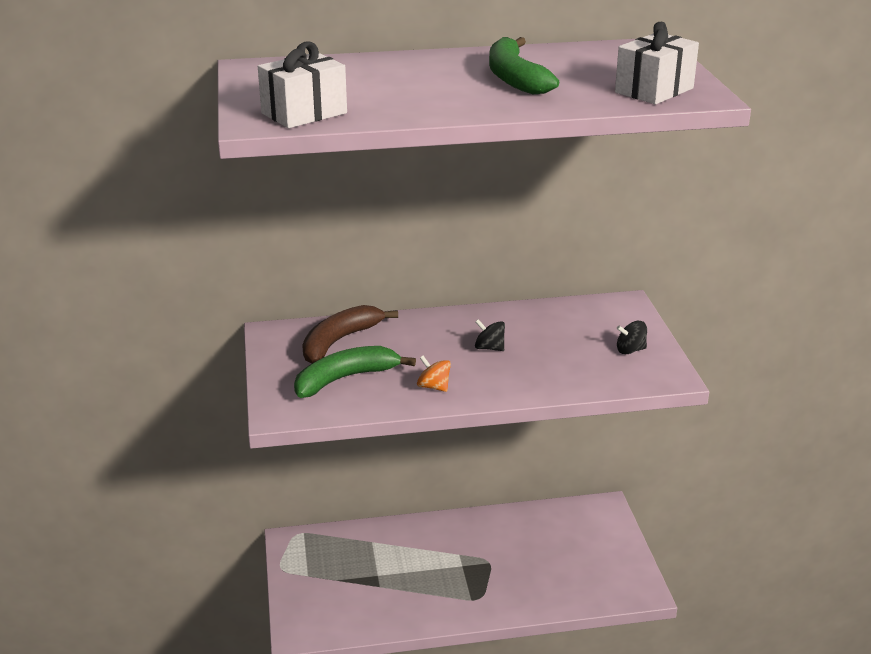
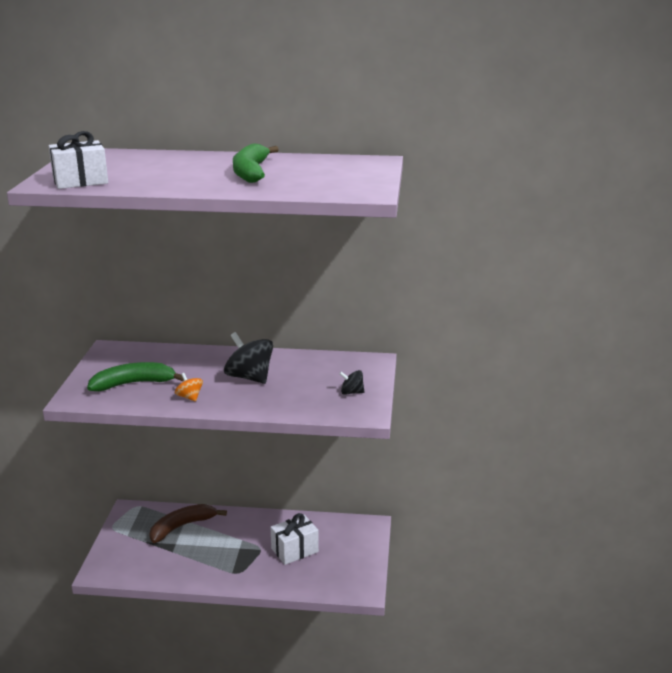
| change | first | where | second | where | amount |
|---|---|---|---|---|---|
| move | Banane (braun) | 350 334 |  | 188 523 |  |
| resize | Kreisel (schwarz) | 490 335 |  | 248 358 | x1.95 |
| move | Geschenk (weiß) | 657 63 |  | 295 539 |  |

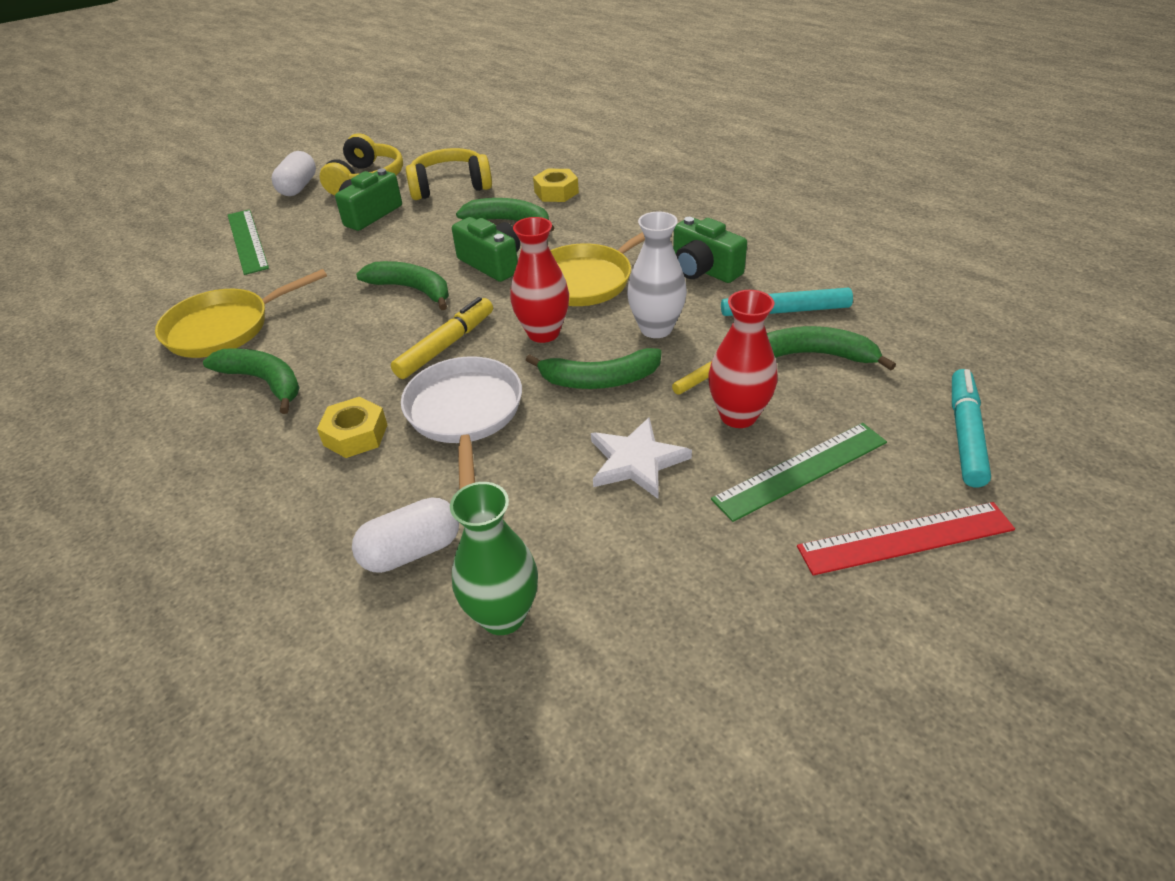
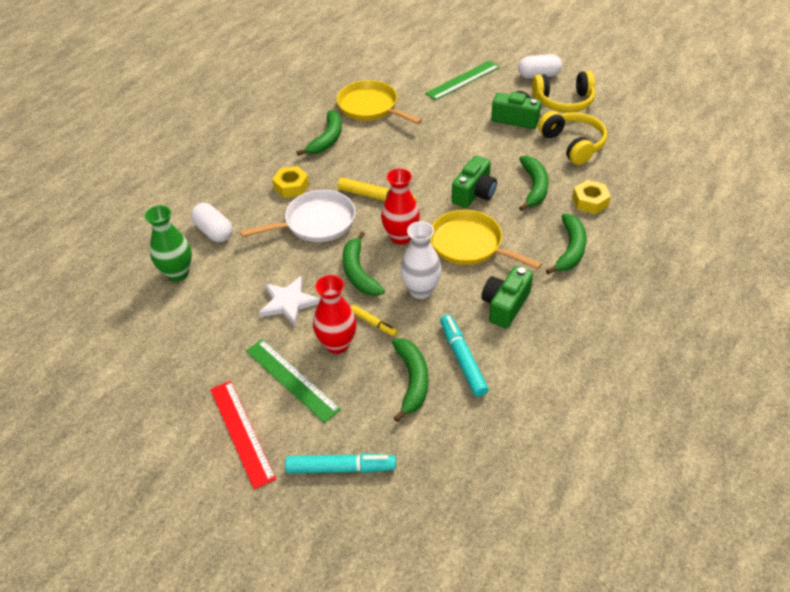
| change | first | where | second | where | amount |
|---|---|---|---|---|---|
| move | Banane (grün) | 402 285 |  | 566 244 |  |

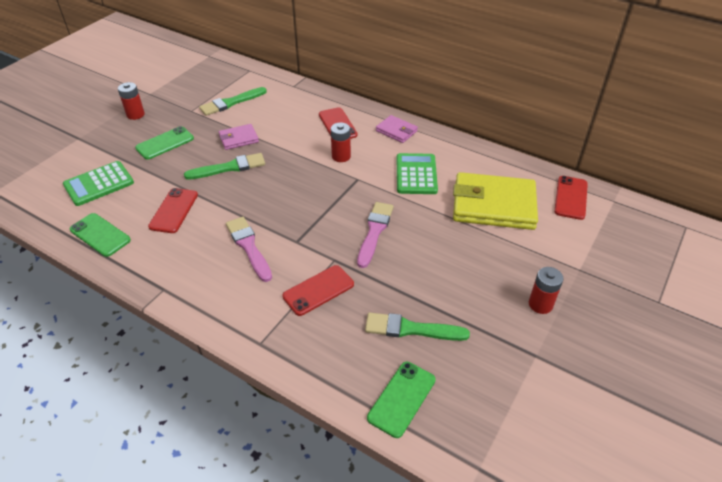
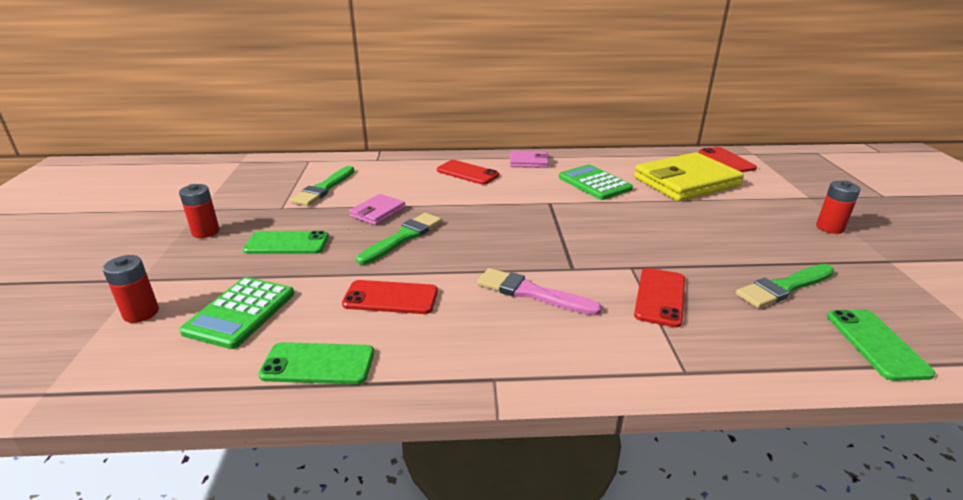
| change | first | where | second | where | amount |
|---|---|---|---|---|---|
| rotate | Handy (grün) | 164 143 |  | 286 242 | 75 degrees clockwise |
| rotate | Handy (rot) | 173 210 |  | 390 297 | 60 degrees counterclockwise |
| move | Batterie (rot) | 341 142 |  | 131 289 |  |
| delete | Pinsel (rosa) | 375 235 |  |  |  |

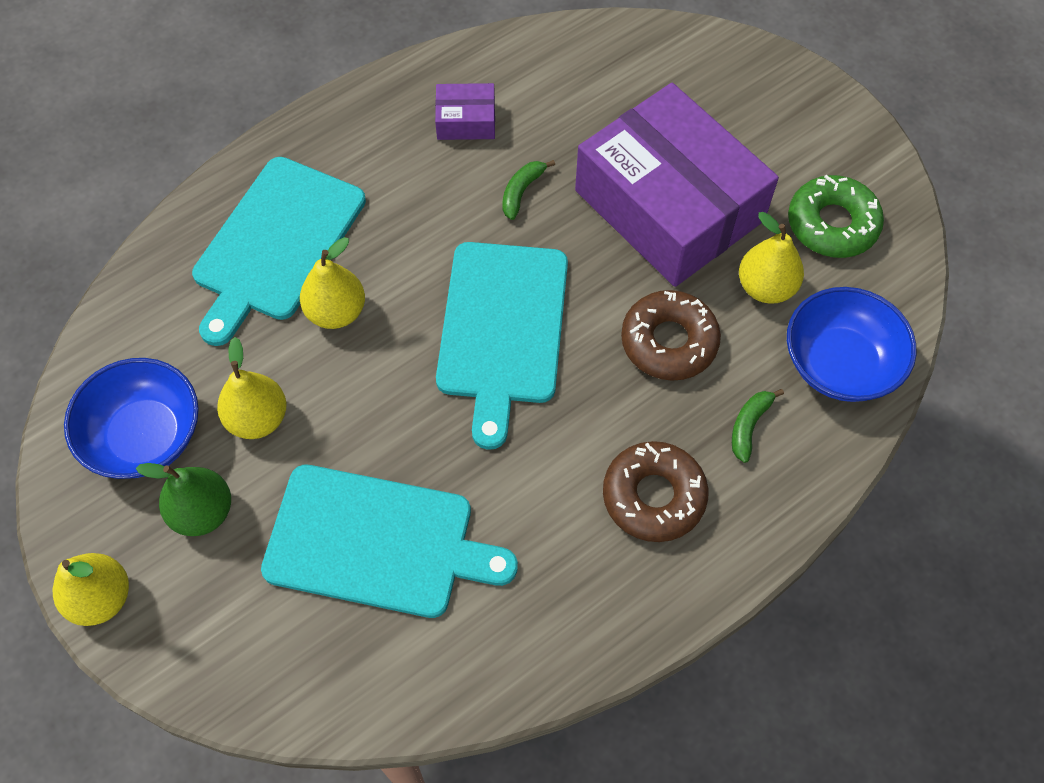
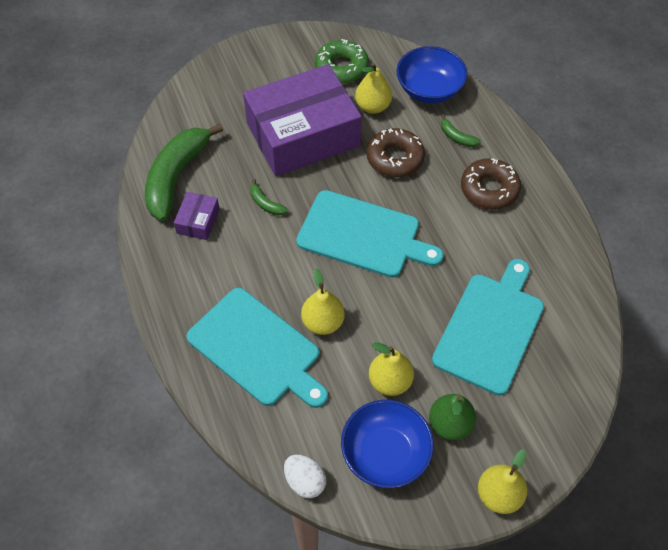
| change | first | where | second | where | amount |
|---|---|---|---|---|---|
| insert |  |  | Banane (grün) | 184 172 |  |
| insert |  |  | Ei (weiß) | 305 476 |  |

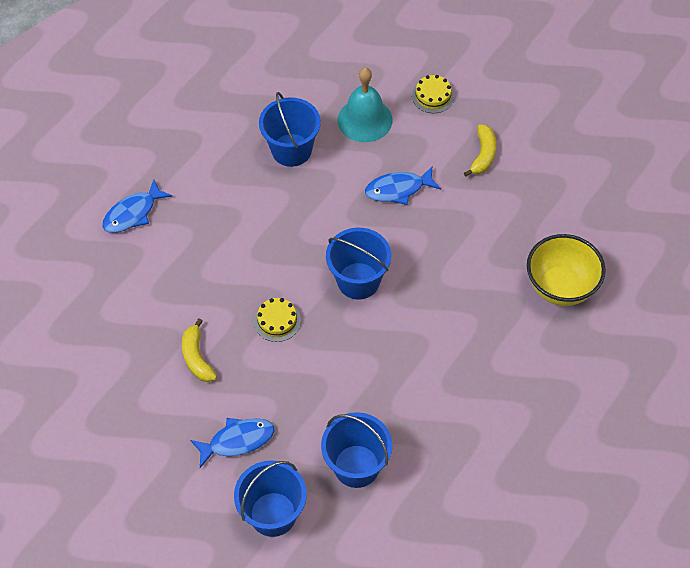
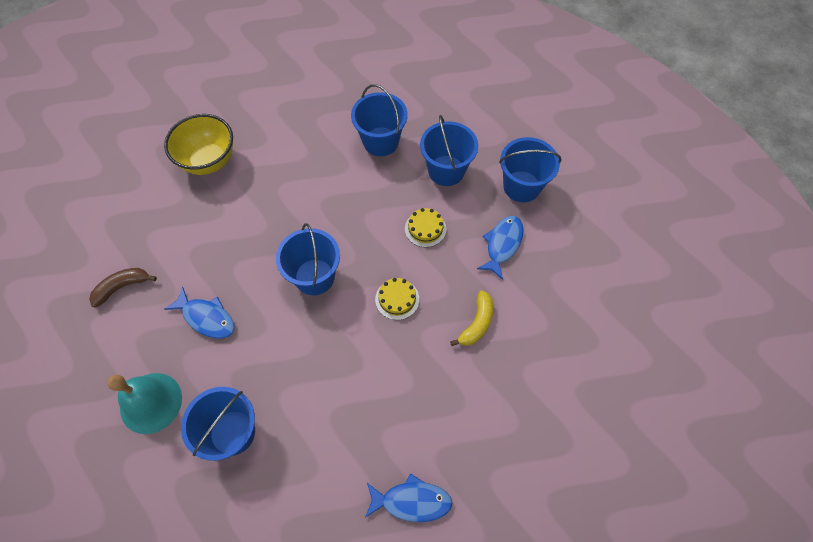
| change | first | where | second | where | amount |
|---|---|---|---|---|---|
| rotate | Fisch (blau) | 232 443 |  | 500 248 | 90 degrees clockwise |
| move | Kuchen (gelb) | 433 94 |  | 425 227 |  |
| recolor | Banane (gelb) | 480 150 | Banane (braun) | 123 288 |  |
| insert |  |  | Eimer (blau) | 379 120 |  |

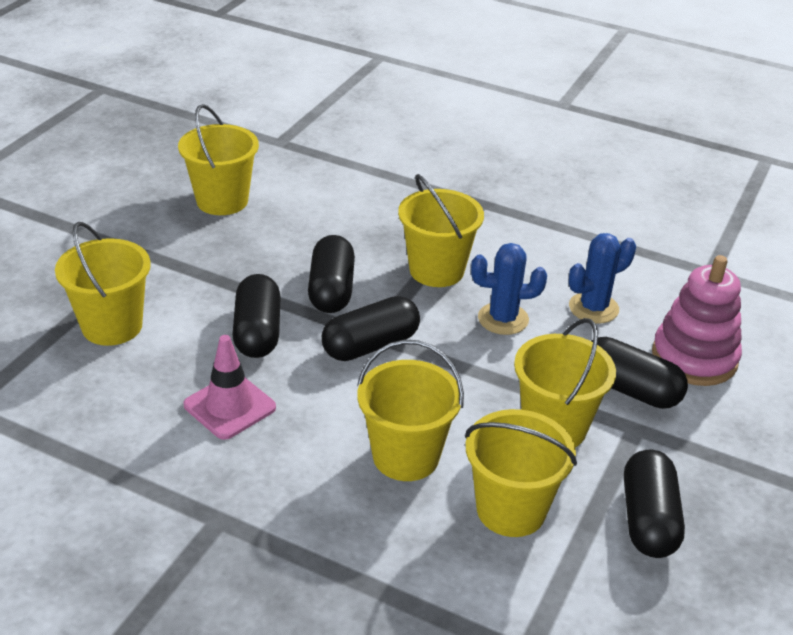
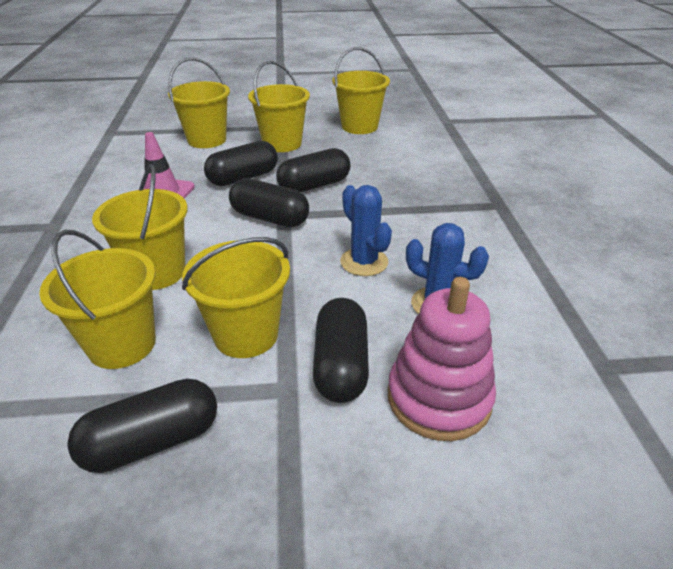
| change | first | where | second | where | amount |
|---|---|---|---|---|---|
| move | Eimer (gelb) | 441 230 |  | 279 106 |  |

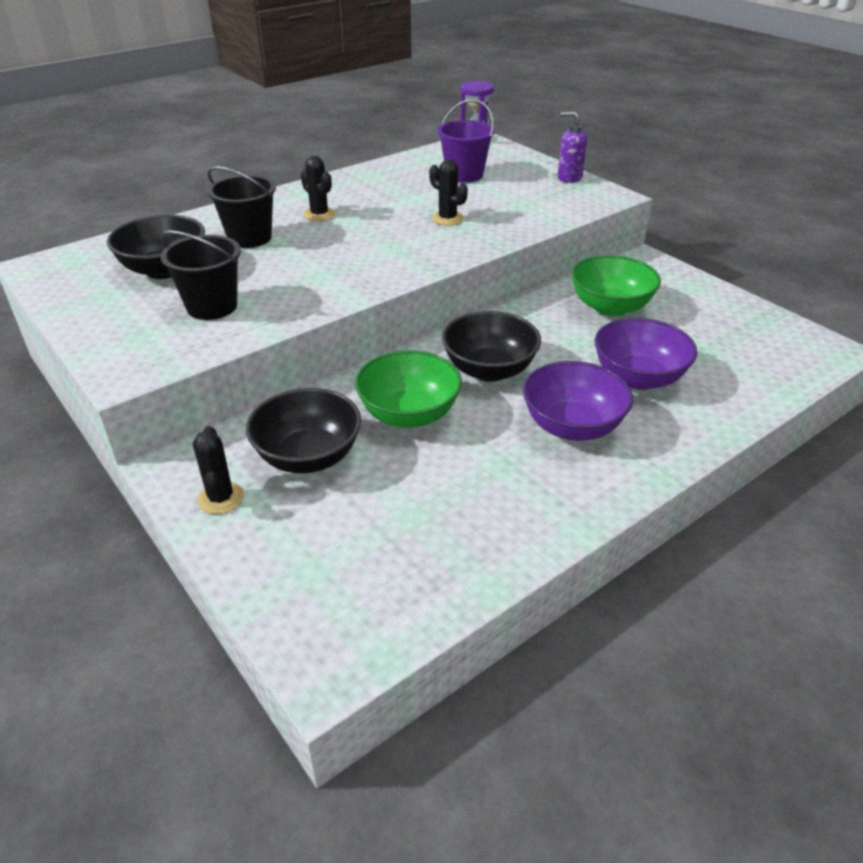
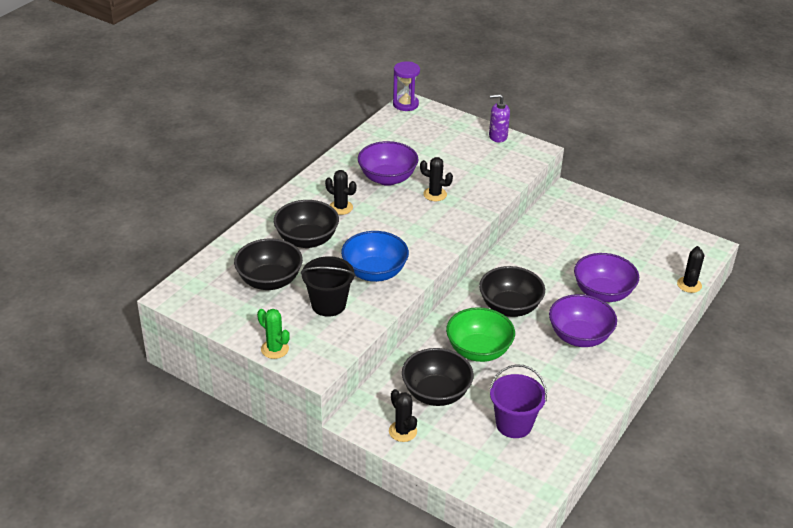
| change | first | where | second | where | amount |
|---|---|---|---|---|---|
| replace | Eimer (schwarz) | 241 207 | Schüssel (schwarz) | 306 224 |  |
| move | Eimer (lila) | 466 141 |  | 518 401 |  |
| delete | Schüssel (grün) | 616 286 |  |  |  |
| insert |  |  | Kaktus (grün) | 273 334 |  |
| insert |  |  | Schüssel (blau) | 375 256 |  |
| insert |  |  | Schüssel (lila) | 388 163 |  |
| insert |  |  | Kaktus (schwarz) | 690 269 |  |

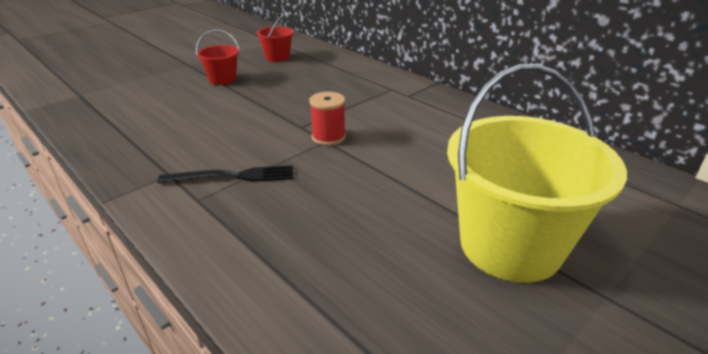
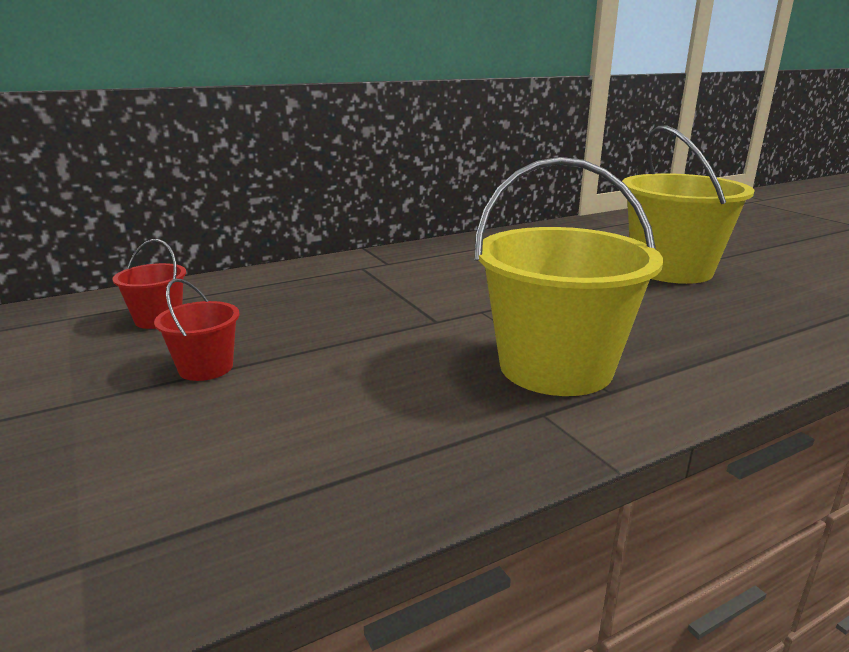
| change | first | where | second | where | amount |
|---|---|---|---|---|---|
| replace | Gabel (schwarz) | 225 174 | Eimer (gelb) | 568 276 |  |
| delete | Garnrolle (rot) | 327 119 |  |  |  |

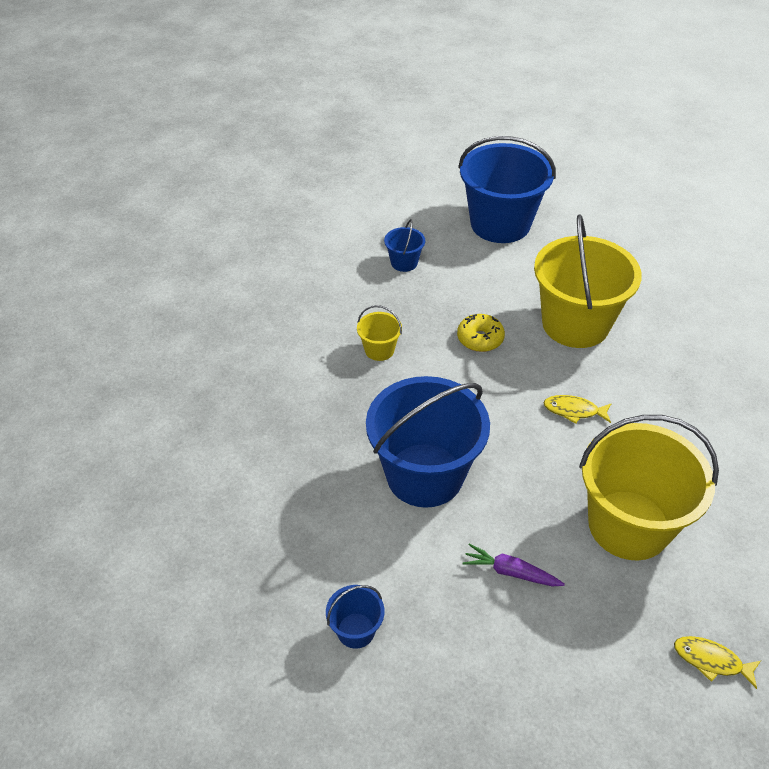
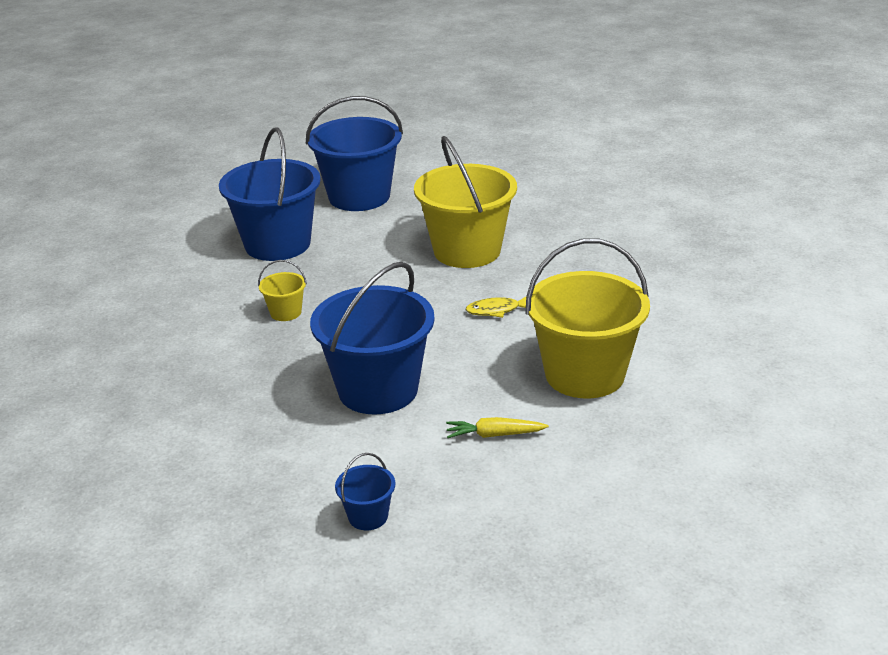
| change | first | where | second | where | amount |
|---|---|---|---|---|---|
| resize | Eimer (blau) | 404 245 |  | 270 194 | x2.32 |
| delete | Donut (gelb) | 481 333 |  |  |  |
| recolor | Karotte (lila) | 513 564 | Karotte (gelb) | 497 427 |  |
| delete | Fisch (gelb) | 717 662 |  |  |  |

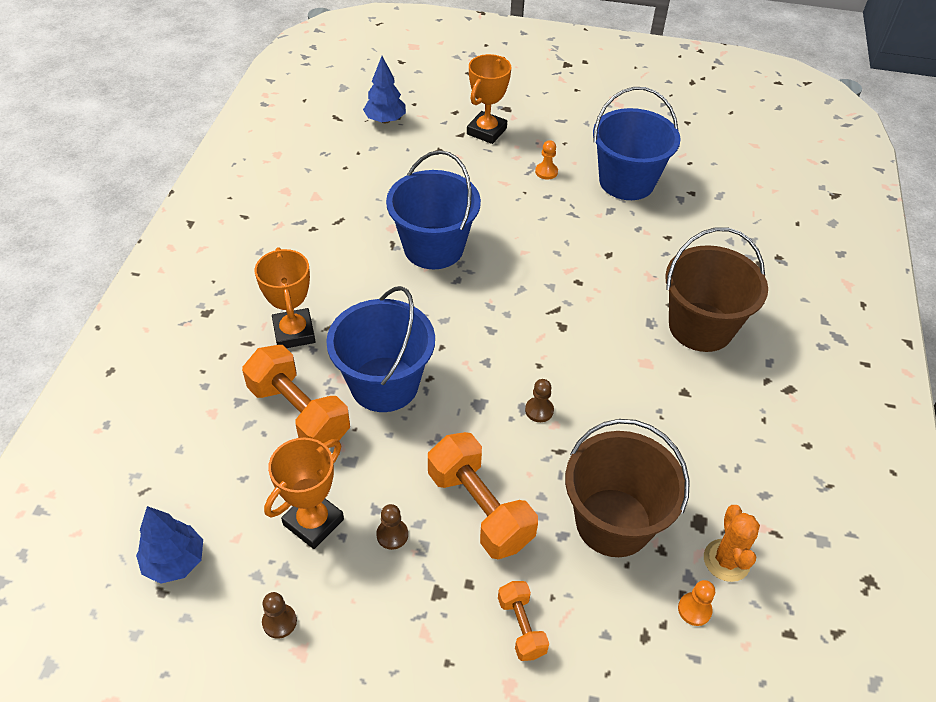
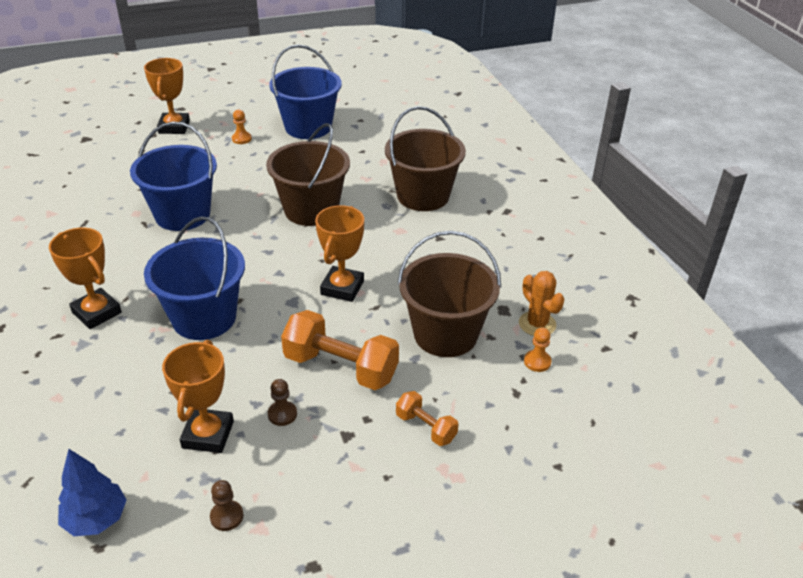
| change | first | where | second | where | amount |
|---|---|---|---|---|---|
| delete | Hantel (orange) | 296 396 |  |  |  |
| delete | Baum (blau) | 384 89 |  |  |  |
| replace | Bauer (braun) | 539 400 | Pokal (orange) | 339 253 |  |
| insert |  |  | Eimer (braun) | 308 174 |  |

